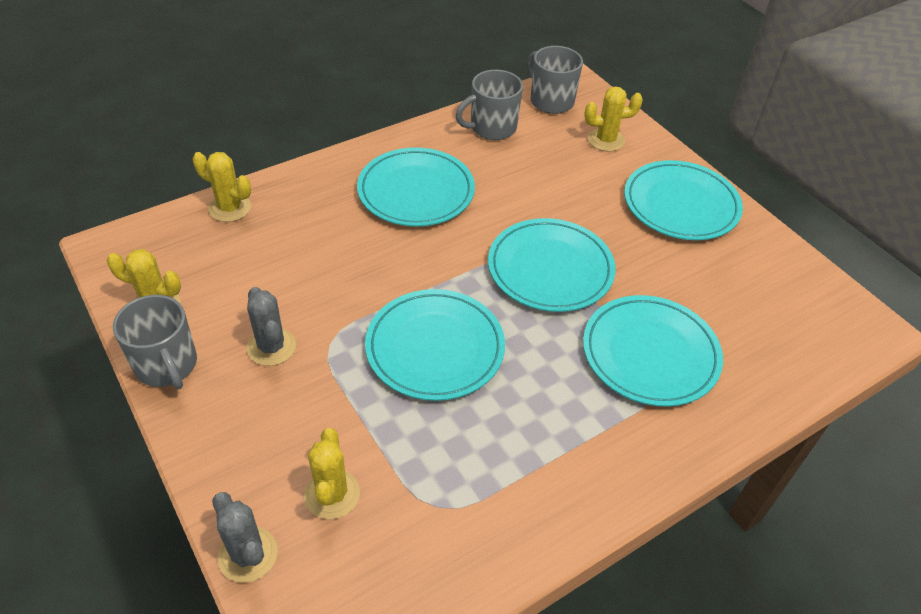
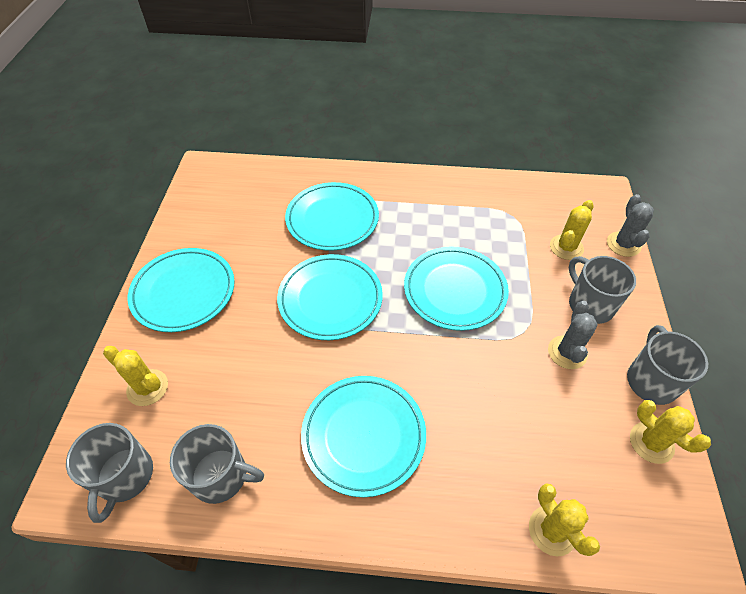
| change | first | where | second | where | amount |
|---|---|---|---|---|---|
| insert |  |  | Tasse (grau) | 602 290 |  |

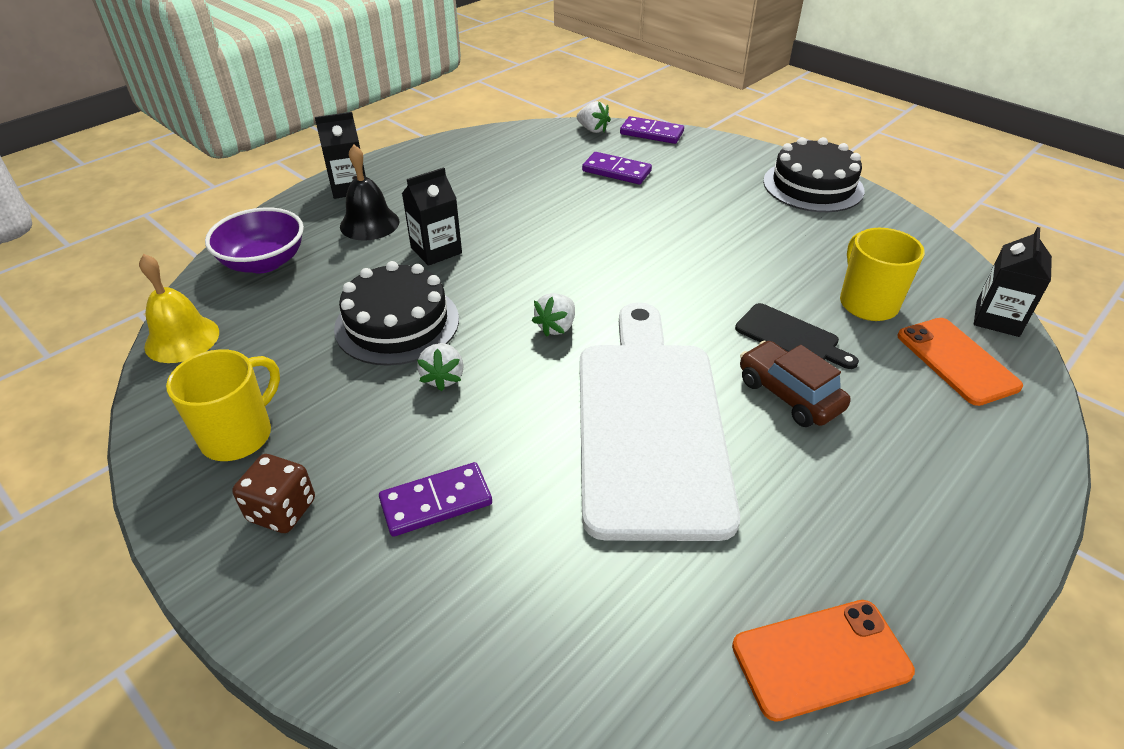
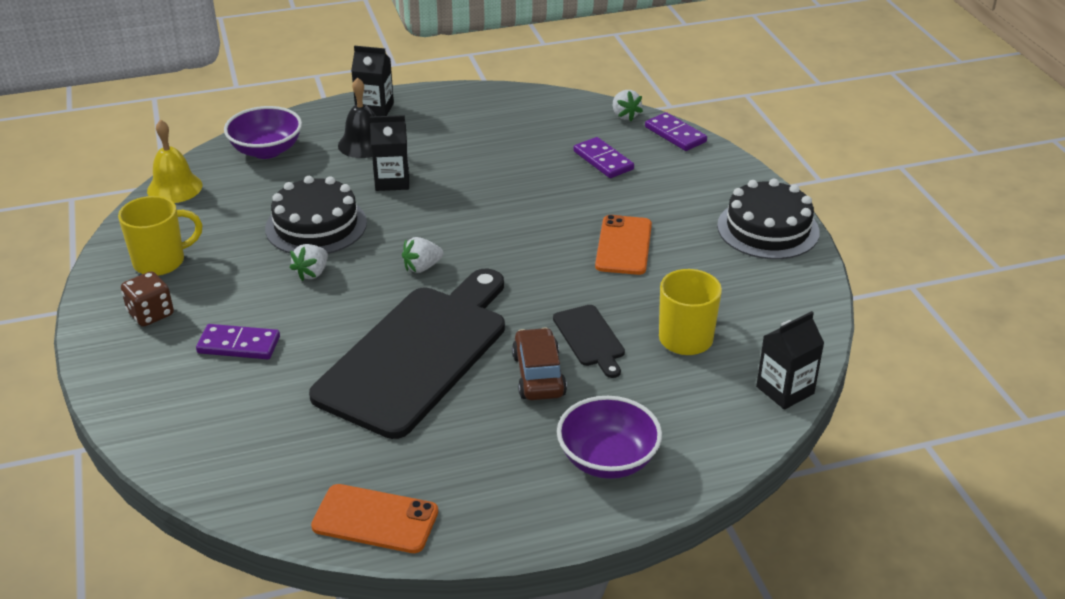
| change | first | where | second | where | amount |
|---|---|---|---|---|---|
| recolor | Schneidebrett (weiß) | 660 421 | Schneidebrett (schwarz) | 407 354 |  |
| move | Handy (orange) | 960 362 |  | 623 245 |  |
| insert |  |  | Schüssel (lila) | 609 437 |  |

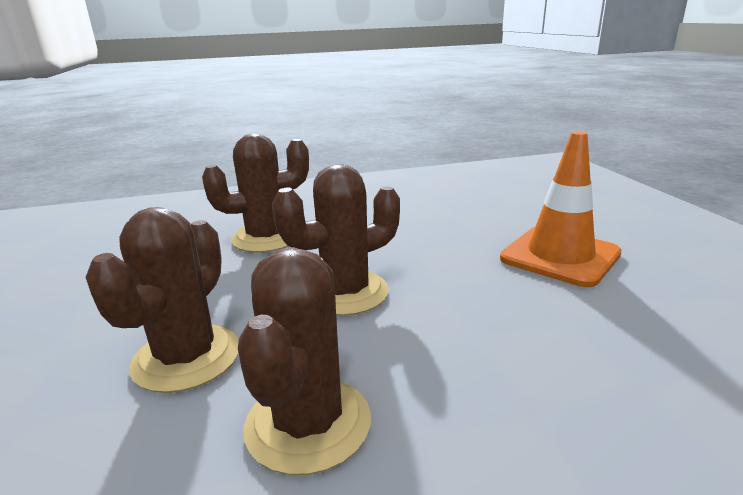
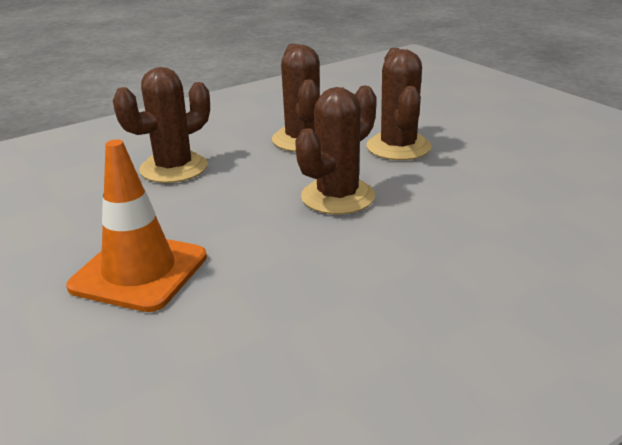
| change | first | where | second | where | amount |
|---|---|---|---|---|---|
| move | Kaktus (braun) | 255 193 |  | 161 125 |  |

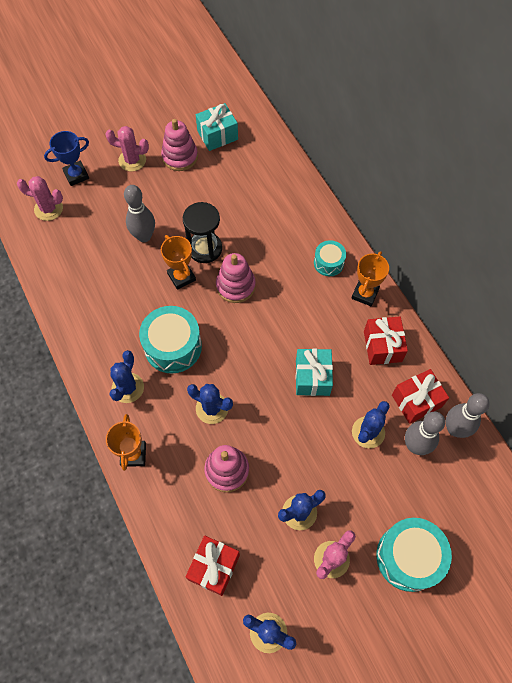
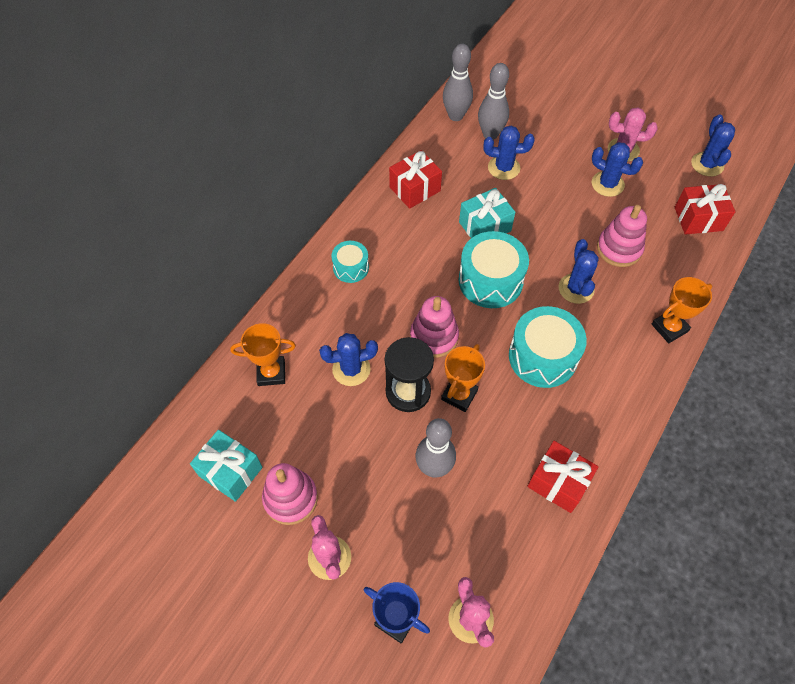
| change | first | where | second | where | amount |
|---|---|---|---|---|---|
| move | Kaktus (blau) | 127 376 |  | 348 359 |  |
| move | Pokal (orange) | 370 278 |  | 263 354 |  |
| move | Trommel (türkis) | 414 555 |  | 494 269 |  |
| move | Geschenk (rot) | 420 396 |  | 563 477 |  |

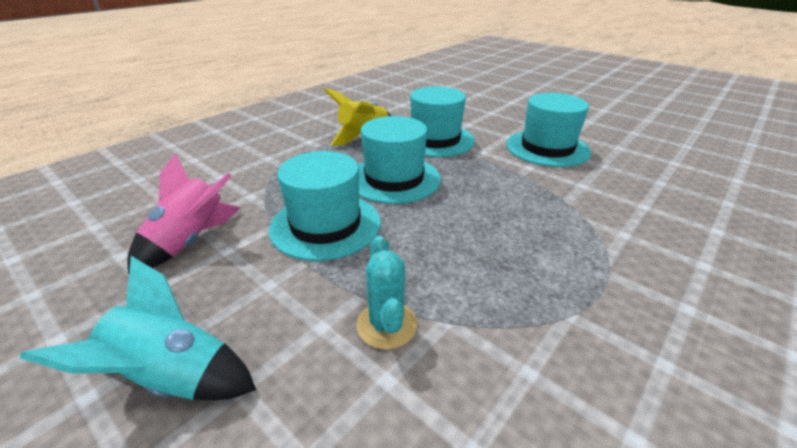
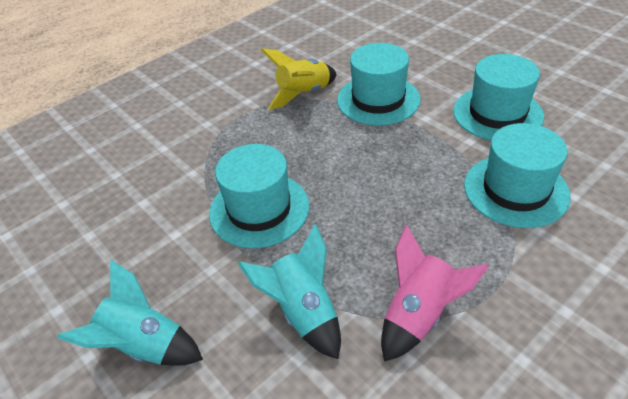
| change | first | where | second | where | amount |
|---|---|---|---|---|---|
| move | Rakete (rosa) | 184 213 |  | 435 293 |  |
| replace | Kaktus (türkis) | 386 292 | Rakete (türkis) | 289 291 |  |
| move | Hut (türkis) | 399 160 |  | 517 175 |  |

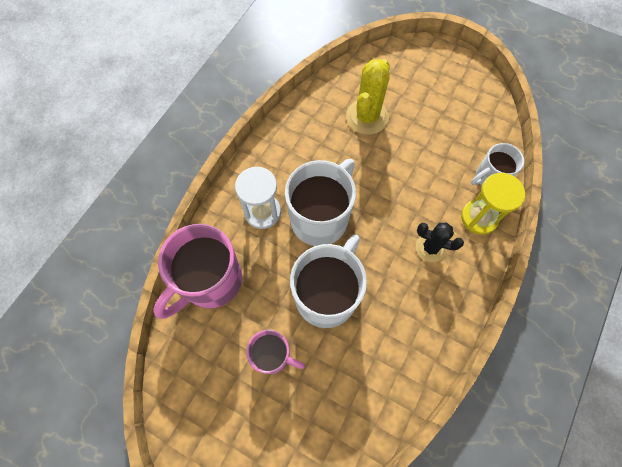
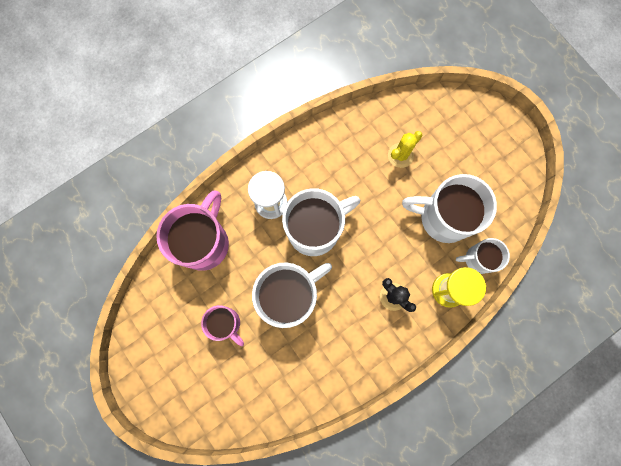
| change | first | where | second | where | amount |
|---|---|---|---|---|---|
| rotate | Tasse (rosa) | 197 271 |  | 192 230 | 135 degrees clockwise |
| resize | Kaktus (gelb) | 368 97 |  | 405 149 | x0.64 |
| insert |  |  | Tasse (weiß) | 449 208 |  |

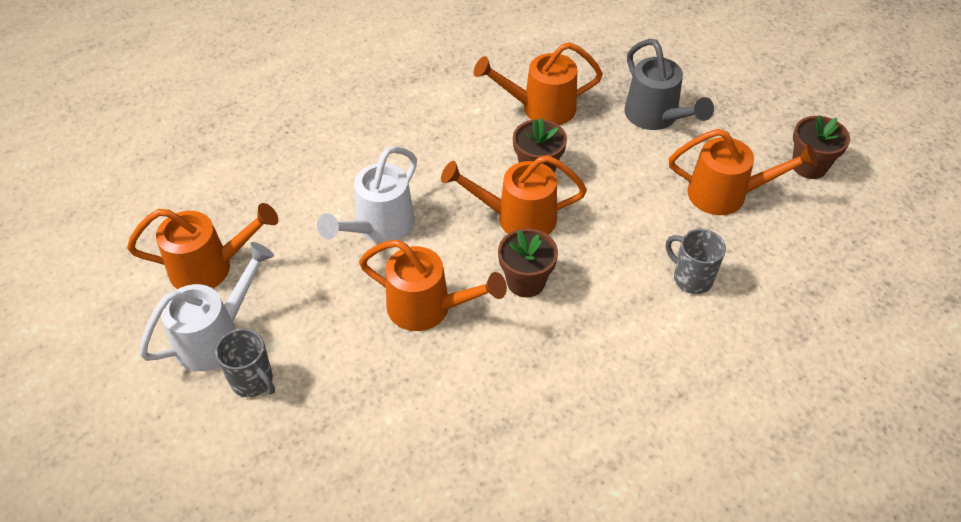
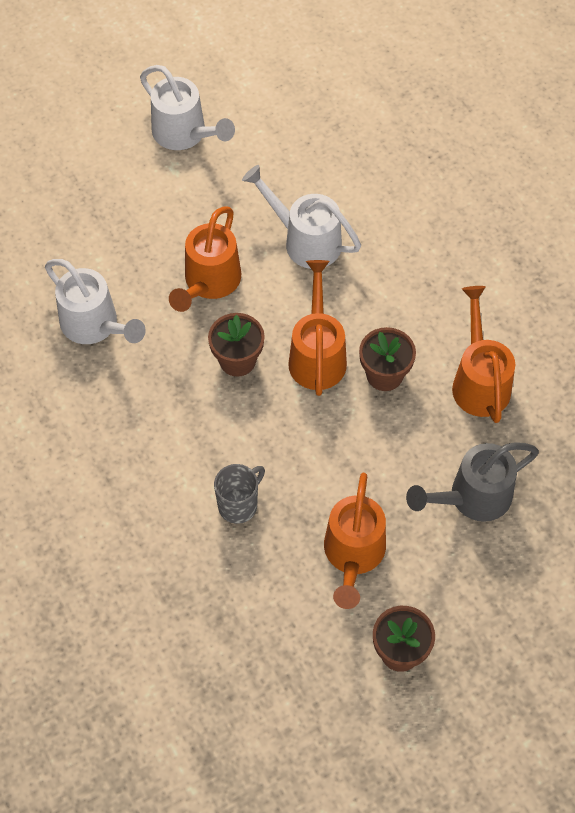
| change | first | where | second | where | amount |
|---|---|---|---|---|---|
| delete | Gießkanne (orange) | 202 246 |  |  |  |
| delete | Tasse (grau) | 245 362 |  |  |  |
| insert |  |  | Gießkanne (weiß) | 95 301 |  |

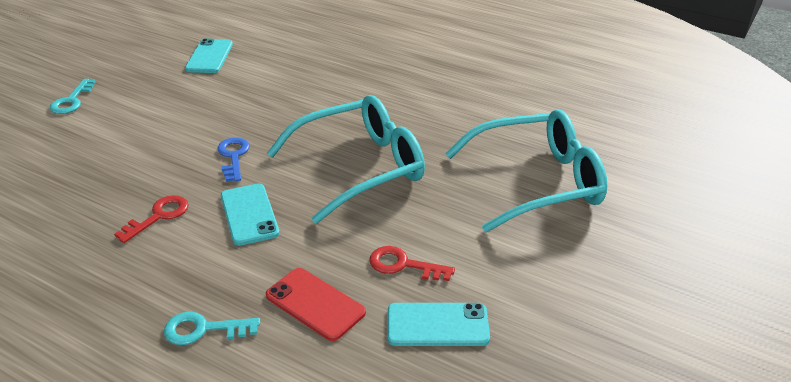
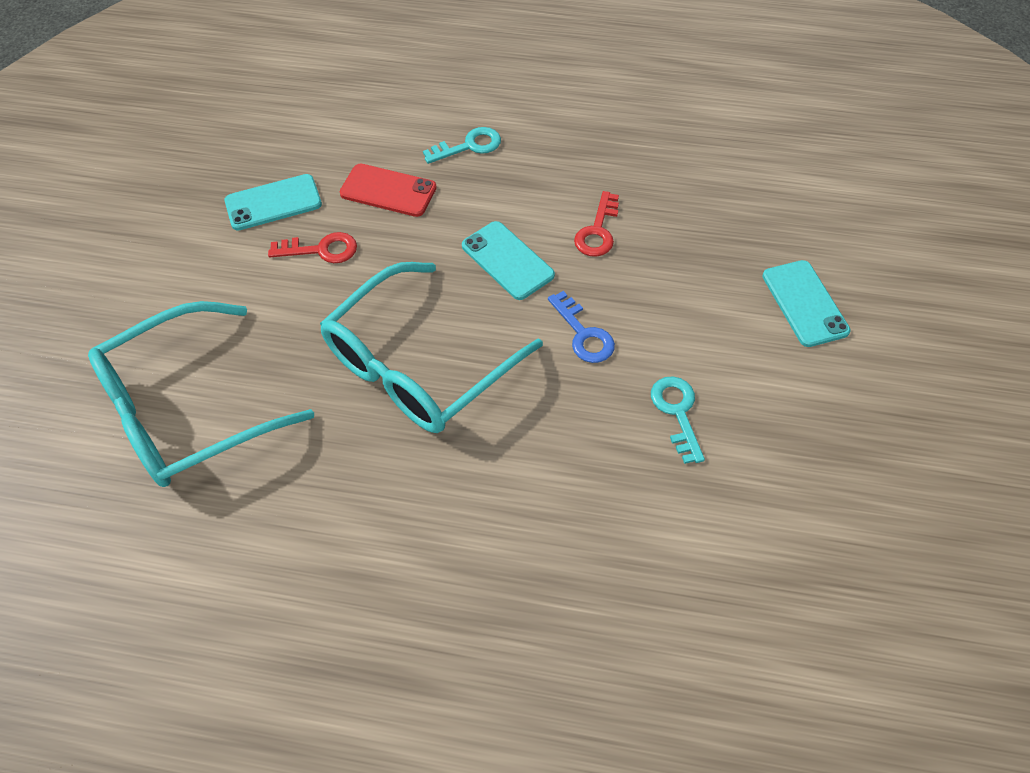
| change | first | where | second | where | amount |
|---|---|---|---|---|---|
| move | Schlüssel (türkis) | 72 96 |  | 678 420 |  |
| move | Handy (türkis) | 209 56 |  | 806 303 |  |

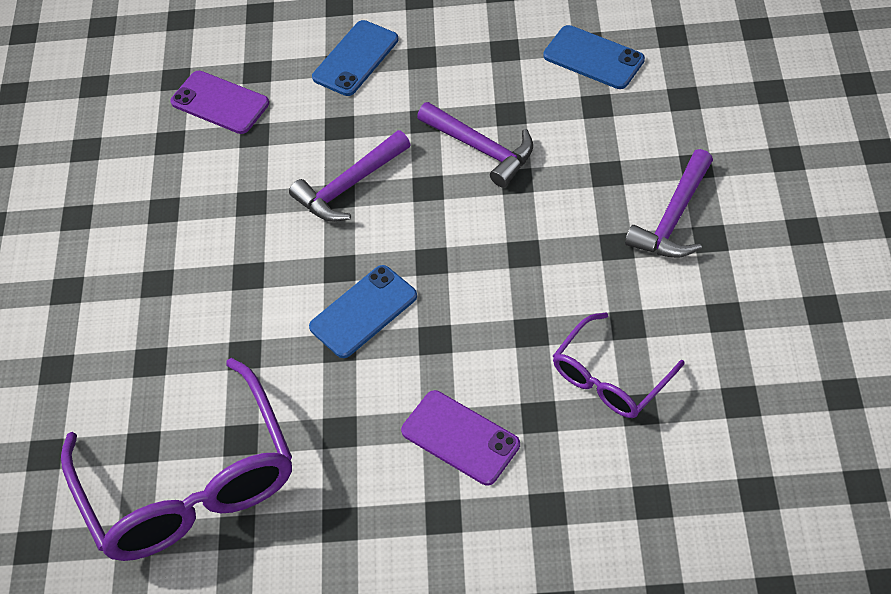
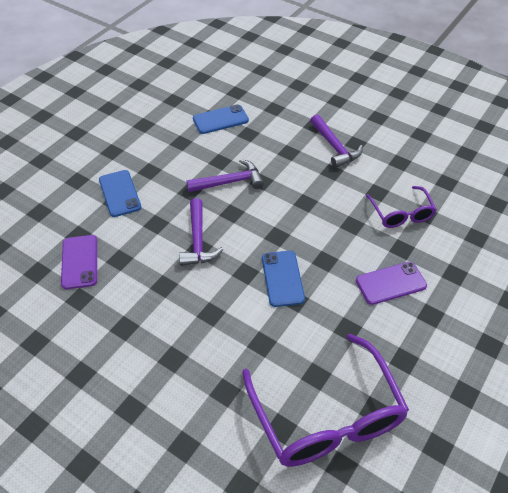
| change | first | where | second | where | amount |
|---|---|---|---|---|---|
| rotate | Brille (lila) | 176 459 |  | 325 400 | 60 degrees clockwise |
| rotate | Handy (lila) | 219 102 |  | 79 262 | 75 degrees counterclockwise |

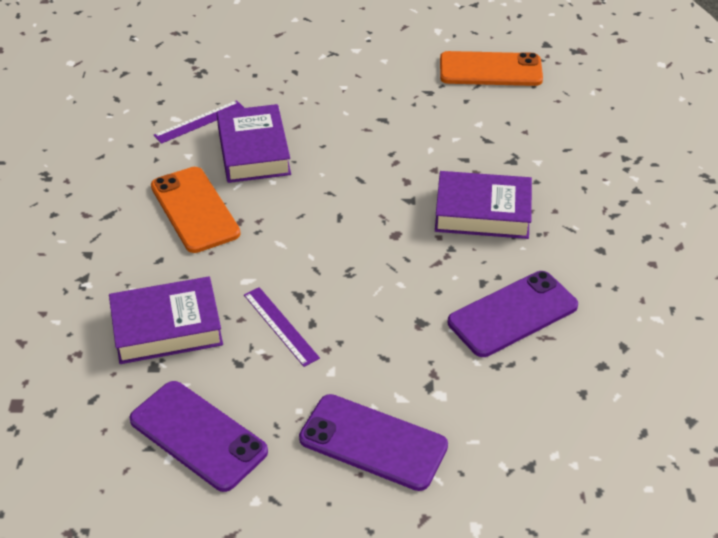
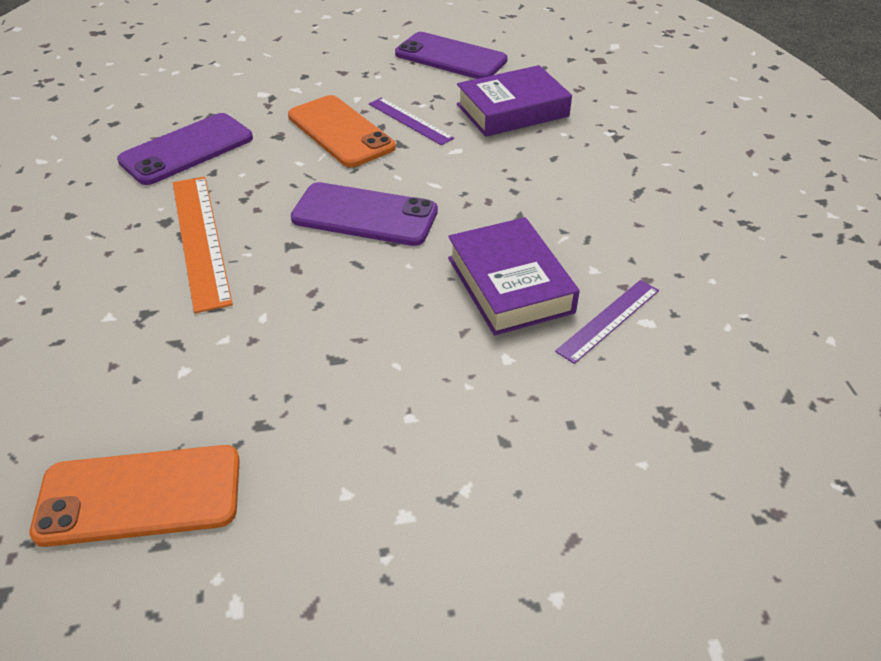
| change | first | where | second | where | amount |
|---|---|---|---|---|---|
| move | Handy (orange) | 196 210 |  | 342 131 |  |
| move | Handy (lila) | 373 442 |  | 364 214 |  |
| replace | Buch (lila) | 483 205 | Lineal (orange) | 203 245 |  |

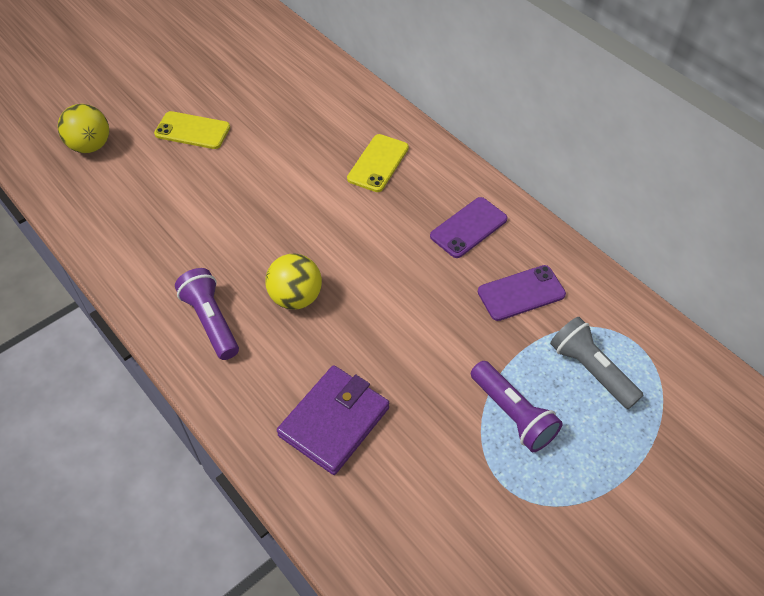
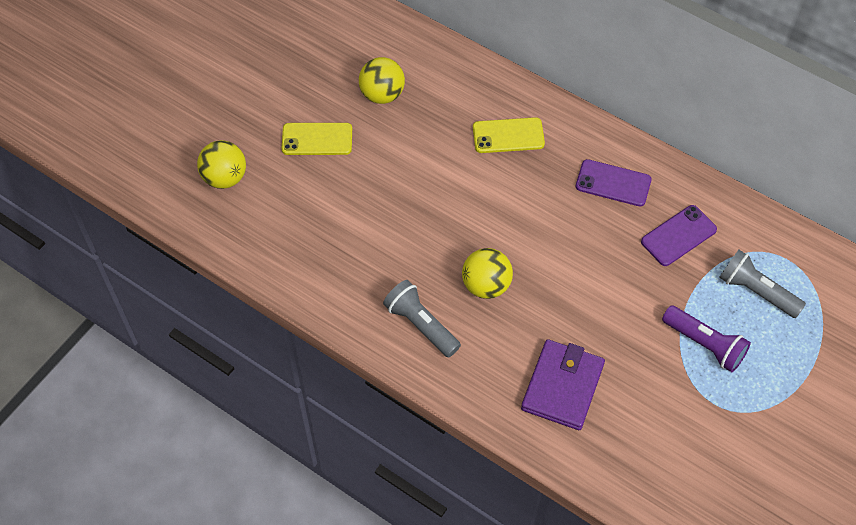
| change | first | where | second | where | amount |
|---|---|---|---|---|---|
| recolor | Taschenlampe (lila) | 207 314 | Taschenlampe (grau) | 422 318 |  |
| rotate | Handy (gelb) | 378 163 |  | 509 135 | 75 degrees clockwise |
| rotate | Handy (lila) | 469 227 |  | 614 183 | 75 degrees clockwise |
| insert |  |  | Ball (gelb) | 382 80 |  |

